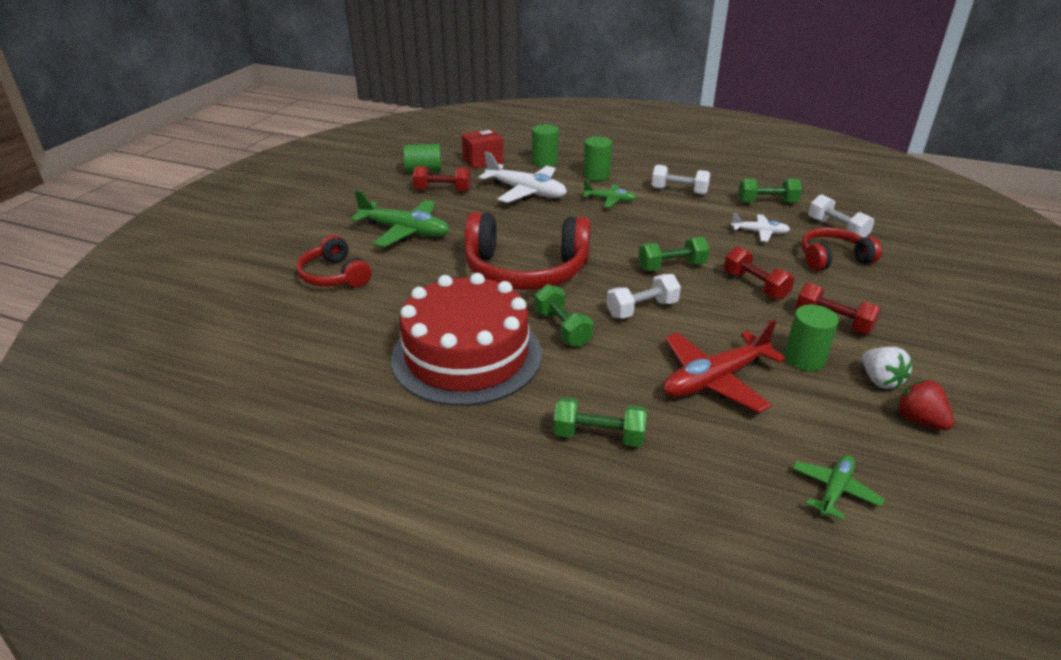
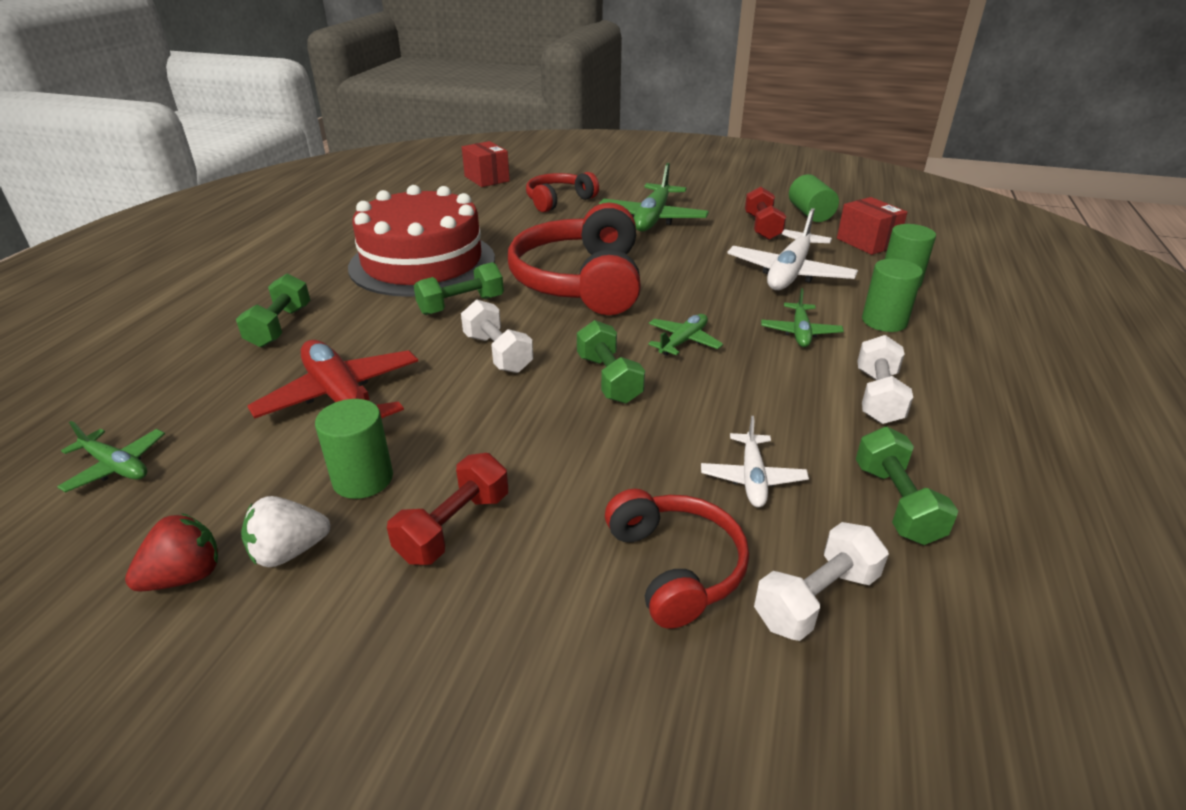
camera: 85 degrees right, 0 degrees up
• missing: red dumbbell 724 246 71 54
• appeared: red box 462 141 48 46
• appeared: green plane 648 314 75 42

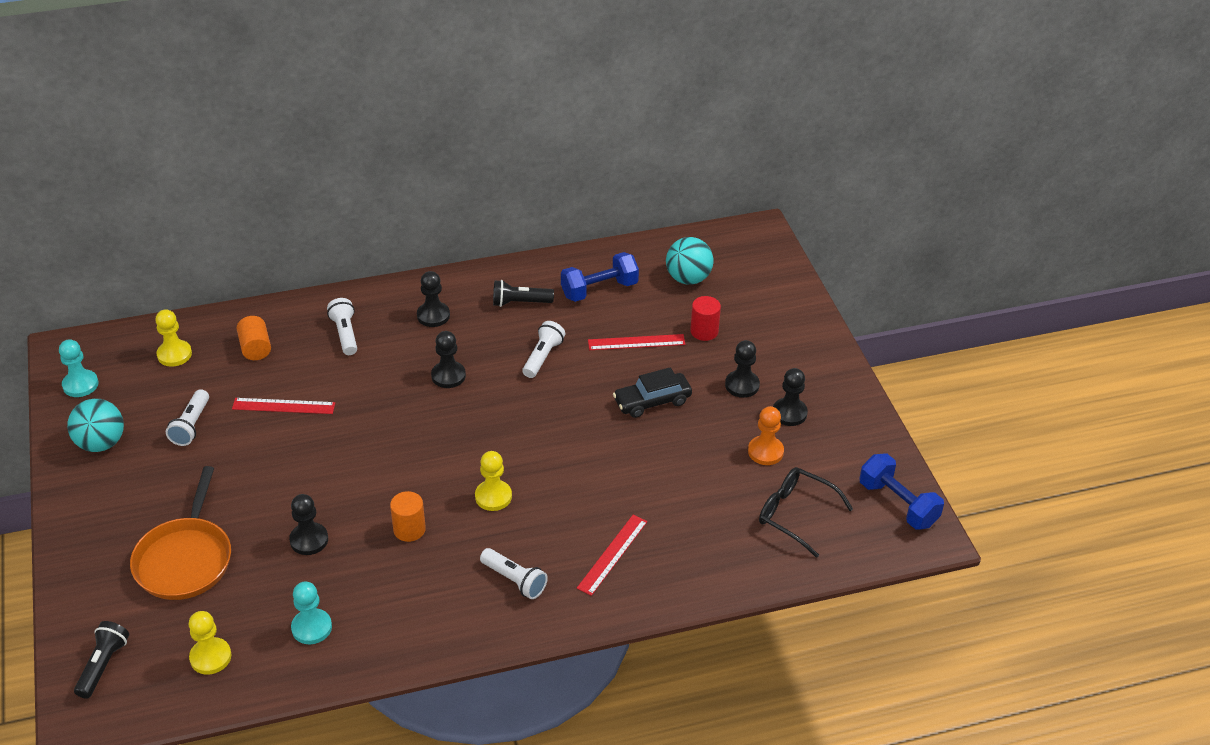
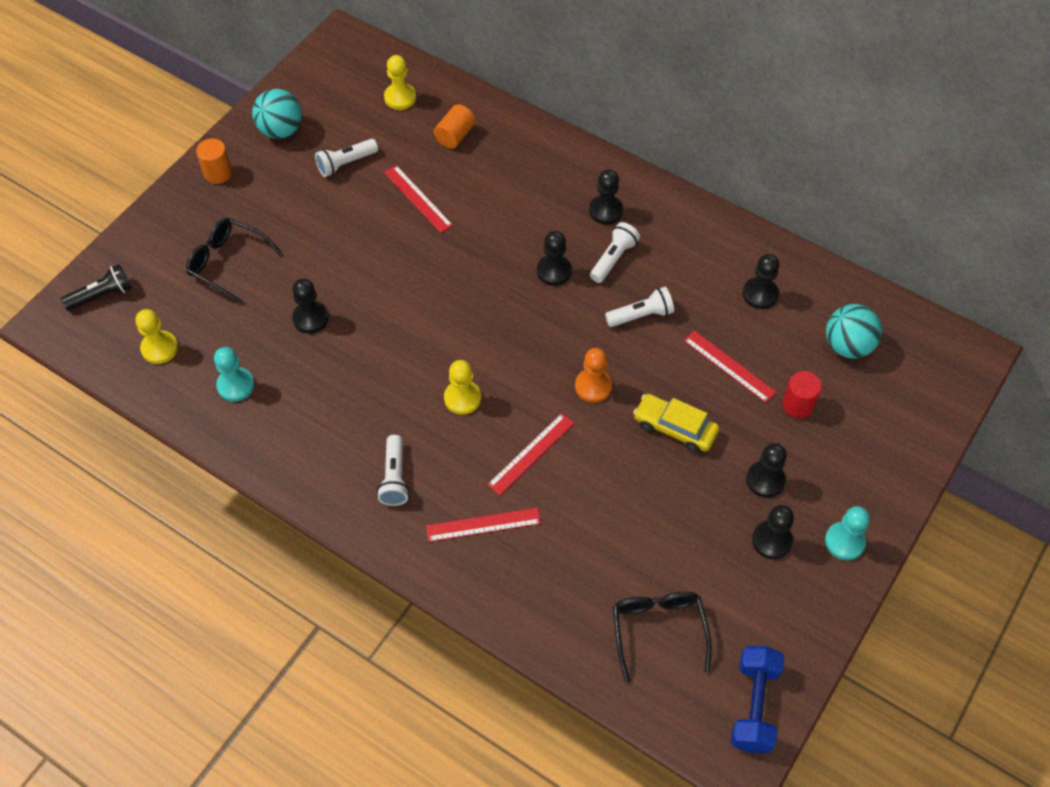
camera: 50 degrees right, 15 degrees up
• exchanged: blue dumbbell 561 252 78 50 to black pawn 743 254 36 55
• missing: black flashlight 493 280 61 27
• relocated: white flashlight 327 298 30 57 to 590 222 50 61
• relocated: turquoise pawn 59 339 39 58 to 825 506 45 54
• colour: black car 613 367 79 51 to yellow car 633 394 86 59
• relocated: orange pawn 748 406 36 59 to 575 348 37 55
• exchanged: orange pan 130 466 101 134 to black glasses 186 218 95 86
• relocated: orange cylinder 390 491 36 51 to 196 138 36 46
• appeared: red ruler 487 413 87 82

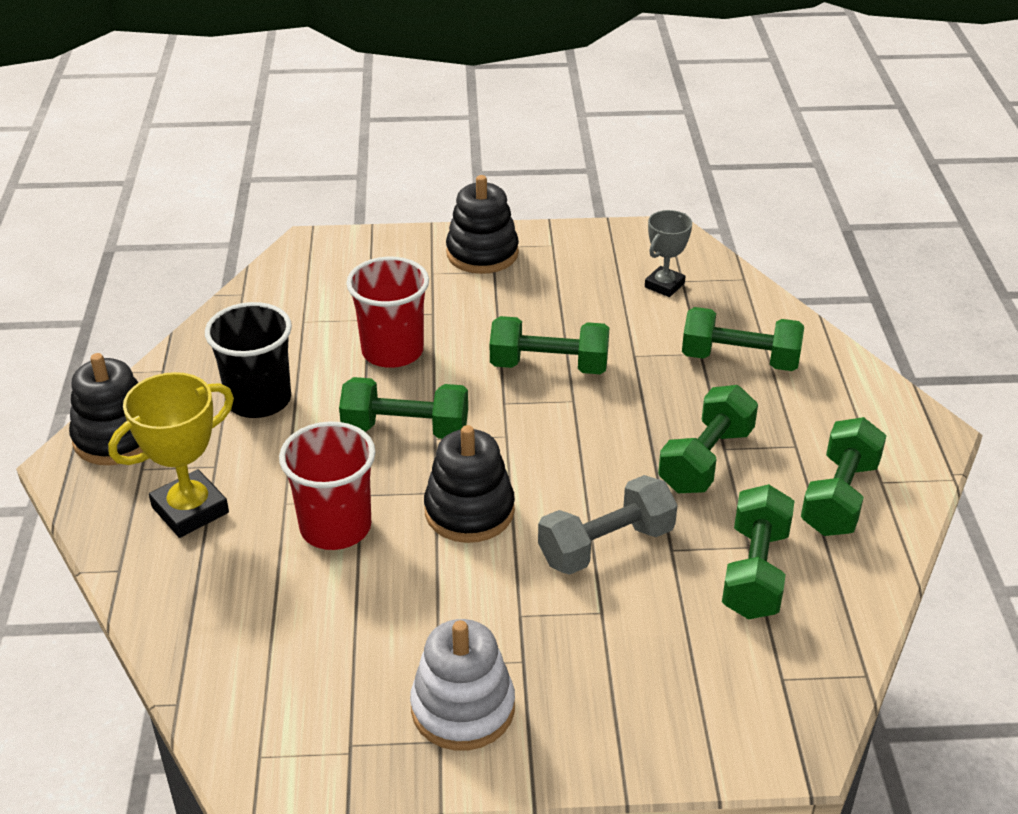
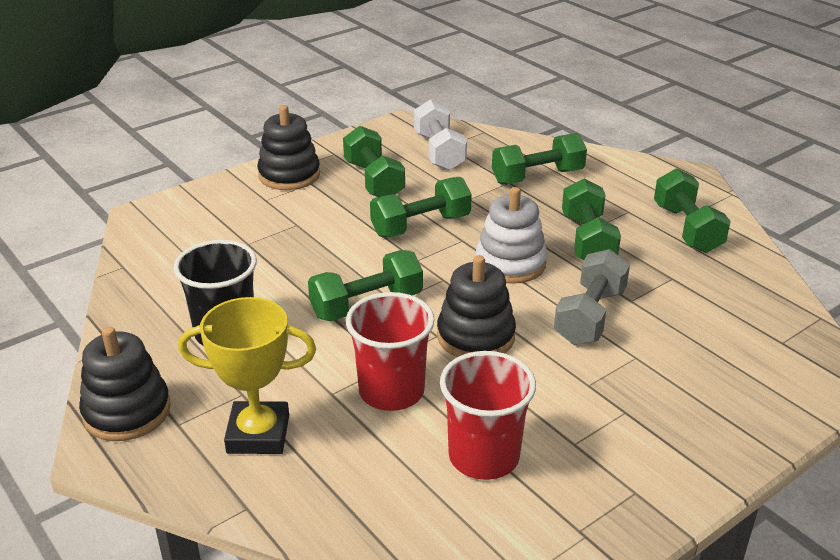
camera: 35 degrees left, 5 degrees down
• exchanged: grey trophy 645 210 47 87 to white dumbbell 414 99 53 71
• relocated: red cup 346 257 83 111 to 440 351 96 129
• spun: yellow trophy 108 372 126 166 = 178 297 138 157 75 degrees clockwise
• relocated: green dumbbell 722 484 72 136 to 343 126 62 71
• relocated: white stacking toy 410 619 105 132 to 476 187 71 97

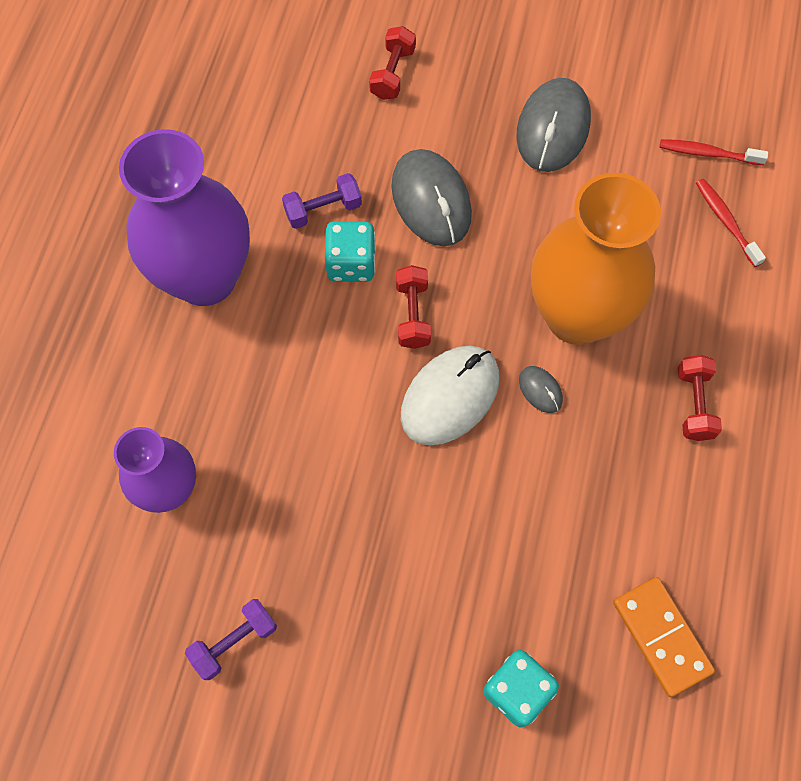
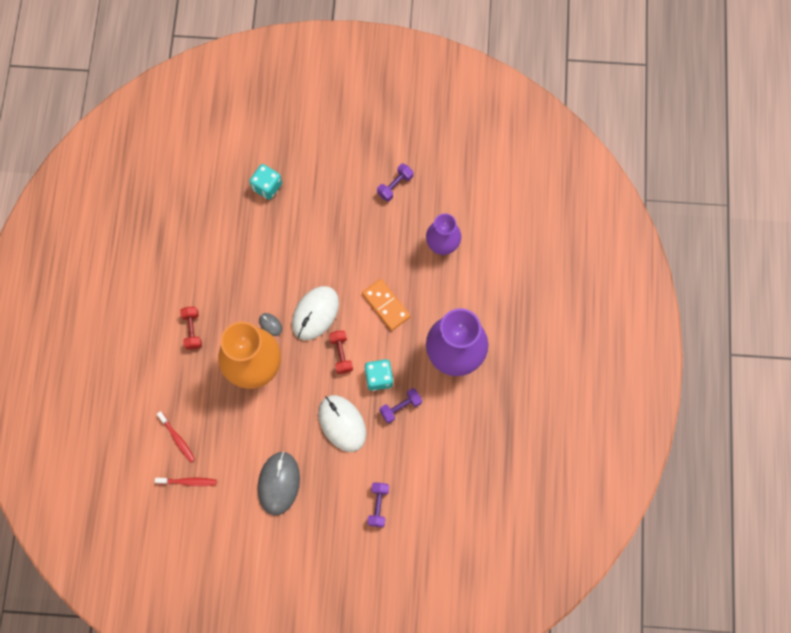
camera: 170 degrees right, 5 degrees up
• colour: red dumbbell 369 26 47 74 to purple dumbbell 367 482 22 45
• colour: grey mouse 391 149 81 97 to white mouse 318 395 48 57
• relocated: orange domino 613 577 102 120 to 362 279 48 52

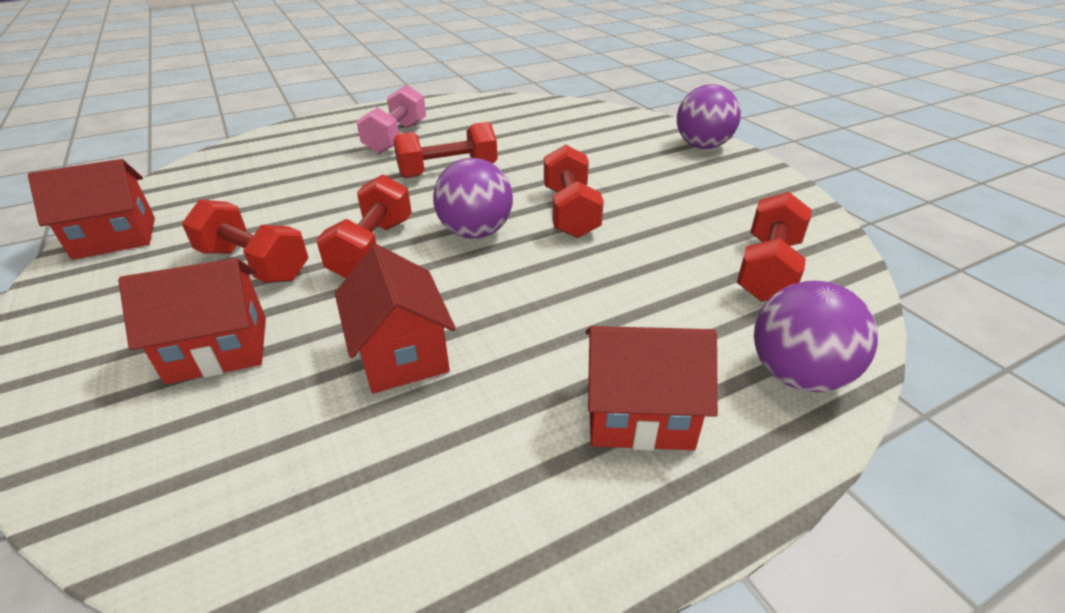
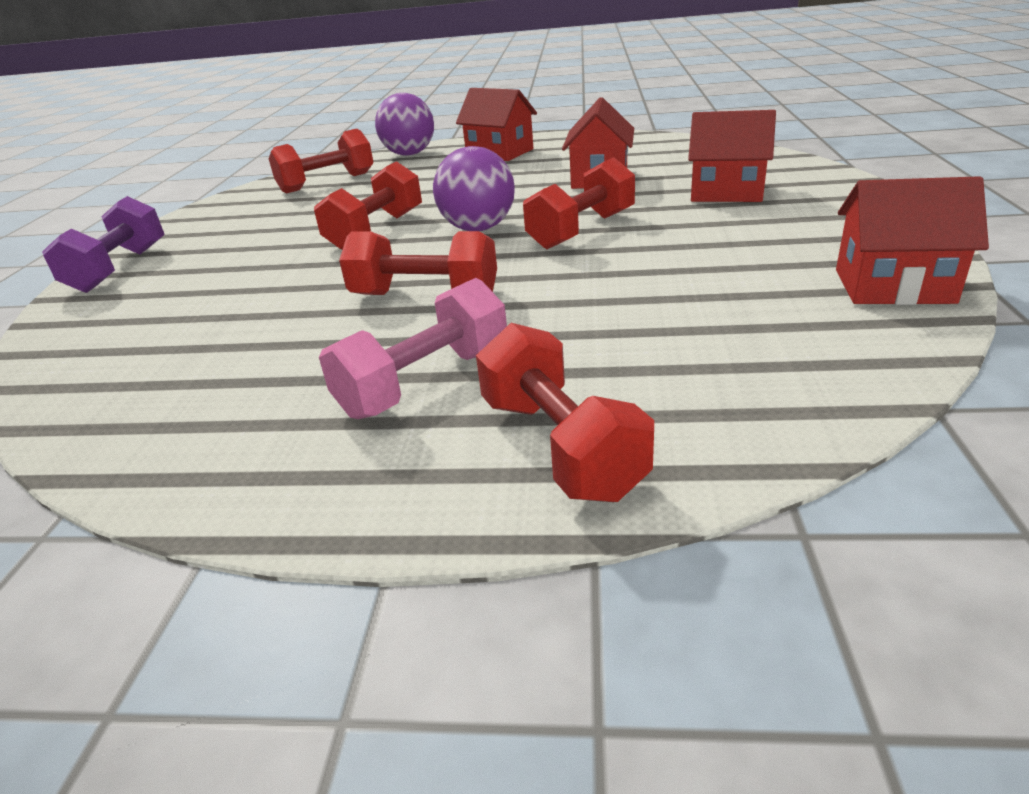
camera: 145 degrees left, 5 degrees down
• exchanged: purple ball 677 84 64 65 to purple dumbbell 42 196 123 97
• relocated: red dumbbell 182 199 126 84 to 476 323 178 179

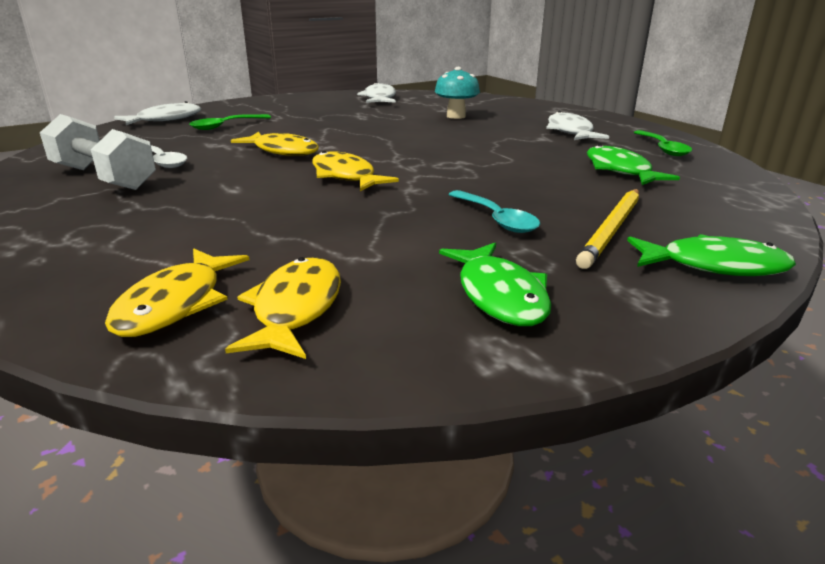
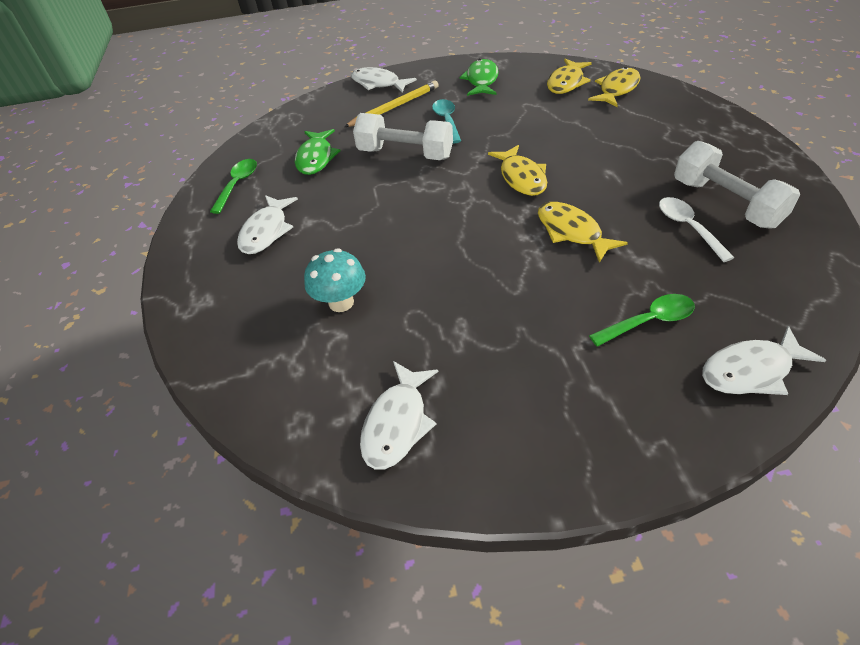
camera: 155 degrees left, 20 degrees up
• colour: green fish 627 234 169 42 to white fish 351 67 66 26
• appeared: white dumbbell 353 113 100 47

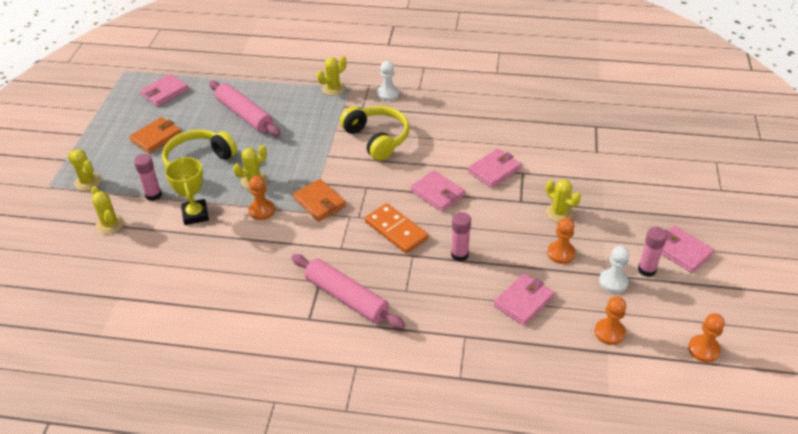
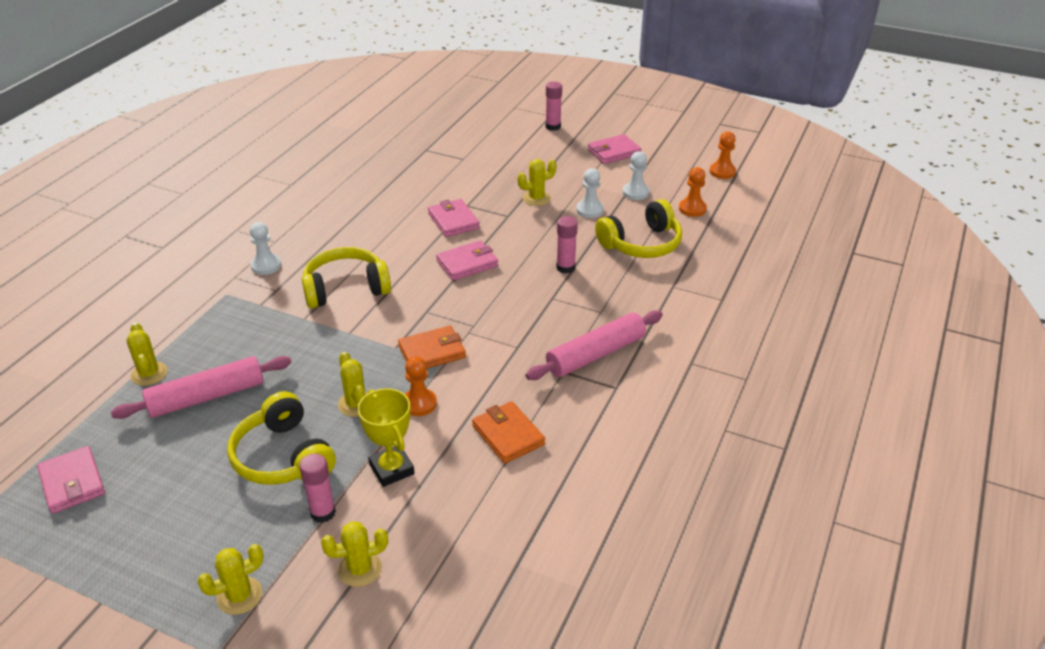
camera: 75 degrees left, 5 degrees down
• relocated: yellow cactus 317 56 29 40 to 126 322 41 64
• relocated: orange wallet 129 117 52 37 to 472 401 73 63
• spun: yellow trophy 165 157 44 68 = 357 388 58 99 60 degrees clockwise
• missing: orange domino 365 203 63 51
• colour: orange pawn 547 218 29 46 to white pawn 576 168 28 50
• relocated: pink glue stick 638 227 29 50 to 545 82 17 49
• exchanged: pink wallet 494 273 61 53 to yellow headphones 595 199 87 59

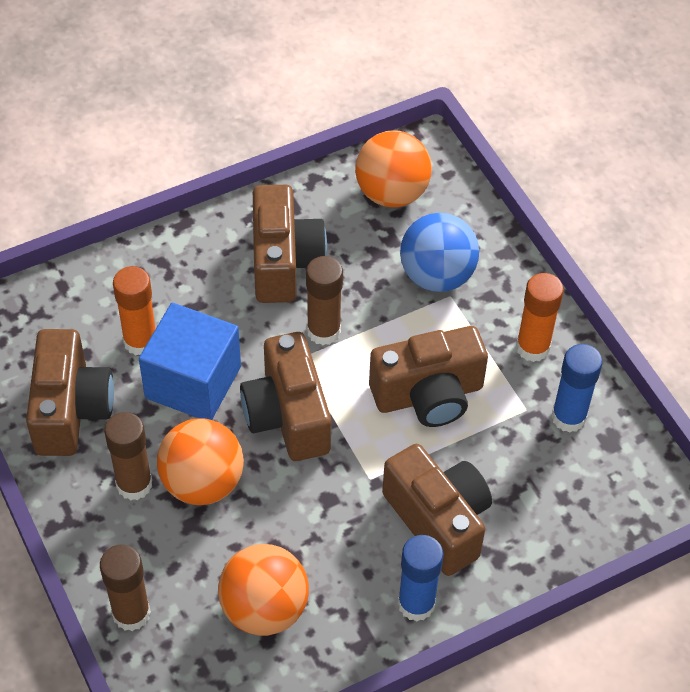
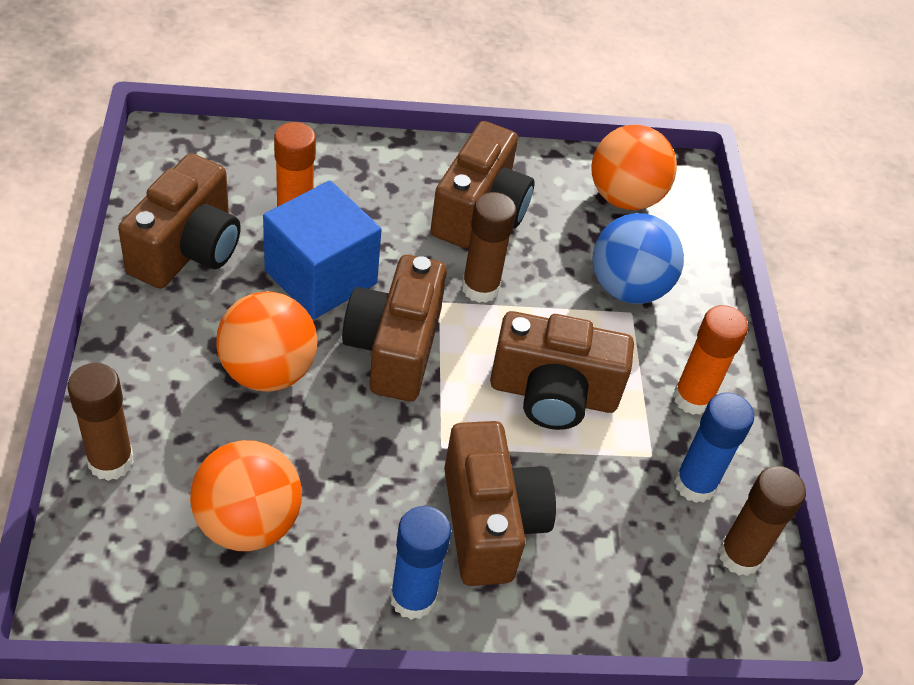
camera: 20 degrees right, 5 degrees down
• relocated: brown glue stick 104 412 48 88 to 718 466 88 110

